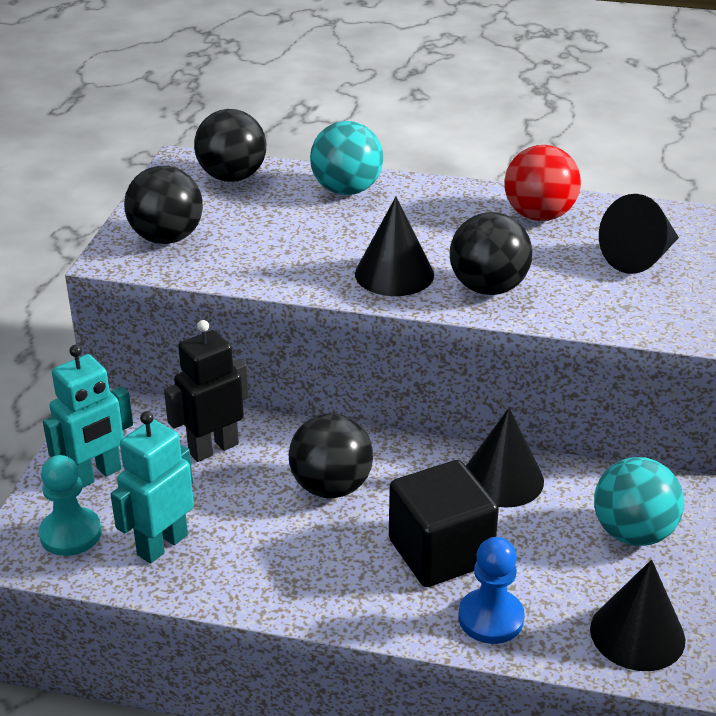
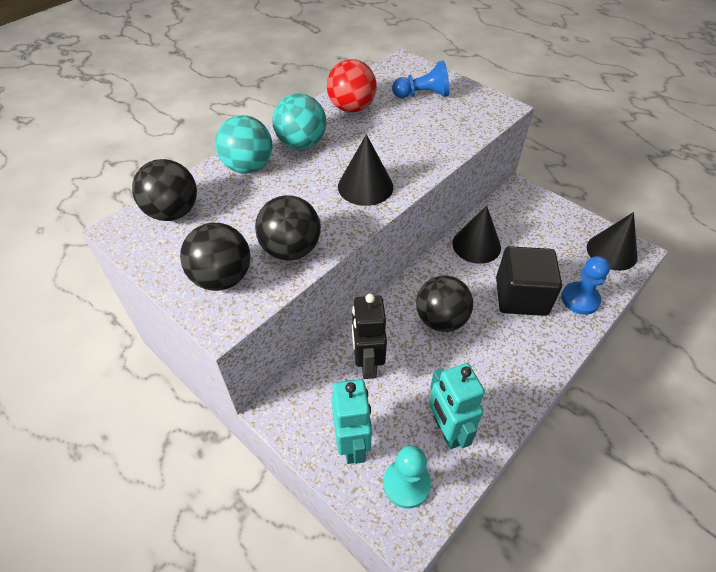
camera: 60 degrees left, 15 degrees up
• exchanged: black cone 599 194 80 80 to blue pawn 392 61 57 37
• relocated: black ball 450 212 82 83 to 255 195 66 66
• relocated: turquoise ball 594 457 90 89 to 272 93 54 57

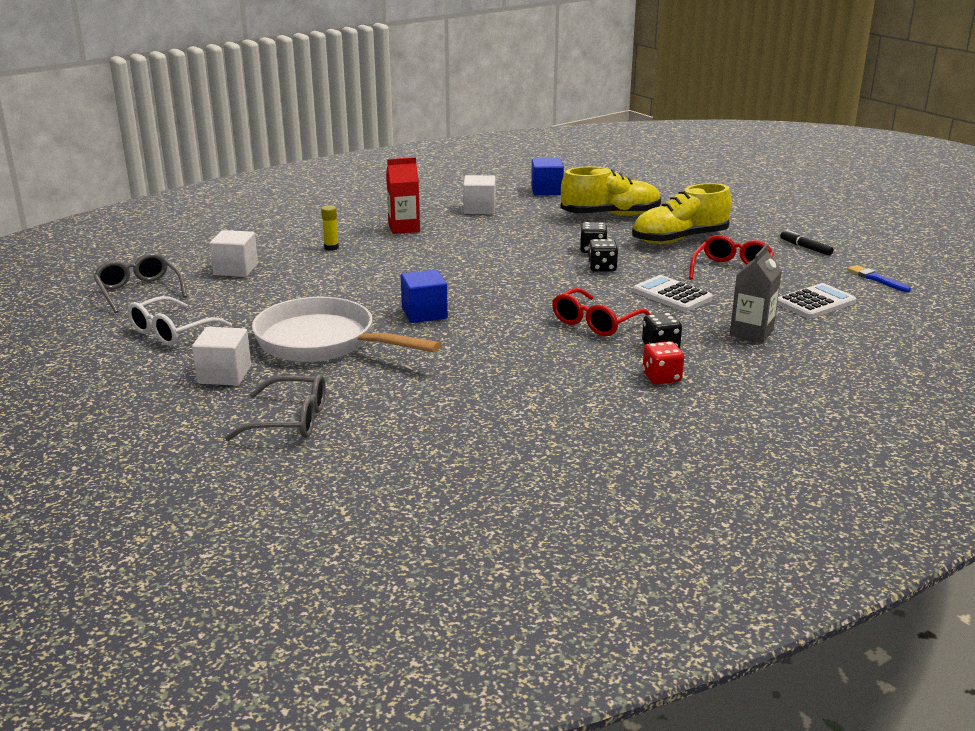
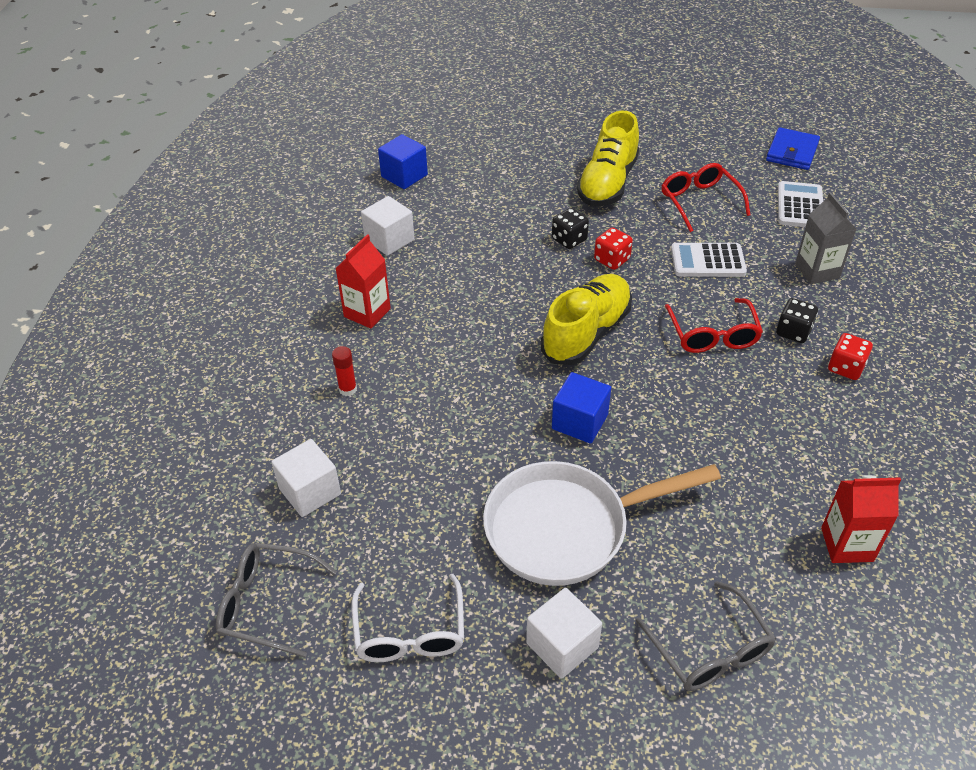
camera: 45 degrees left, 20 degrees up
• relocated: yellow shoe 561 166 100 50 to 541 274 91 91
• colour: yellow glue stick 321 205 18 46 to red glue stick 332 346 25 50
• missing: black marker 780 230 54 26
• colour: black dice 588 239 30 33 to red dice 594 227 39 43
• exchanged: blue brush 847 265 64 27 to blue wallet 766 127 54 43
• spun: grey glasses 225 374 101 67 = 636 581 140 110 105 degrees clockwise
• appeared: red carton 821 475 80 88

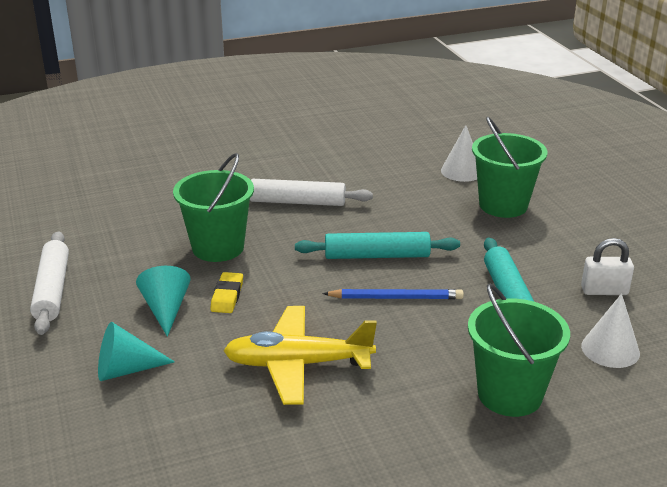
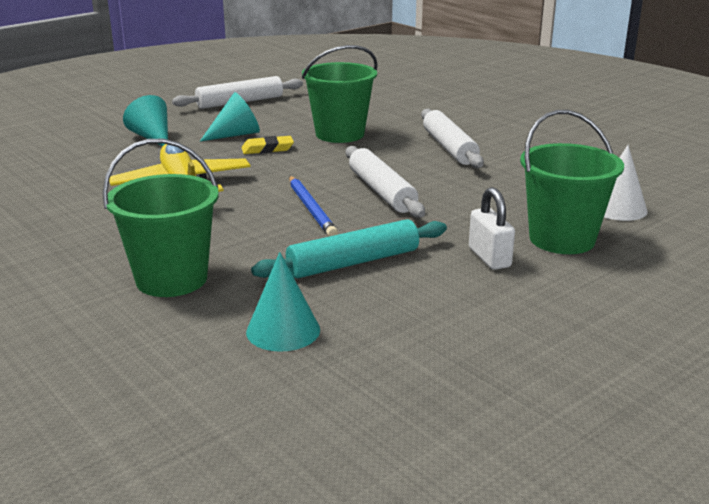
camera: 70 degrees right, 5 degrees down
• colour: turquoise rolling pin 295 232 165 27 to white rolling pin 346 146 79 72
• relocated: white padlock 581 238 53 57 to 469 187 46 83
• colour: white cone 581 294 59 74 to turquoise cone 246 252 74 100

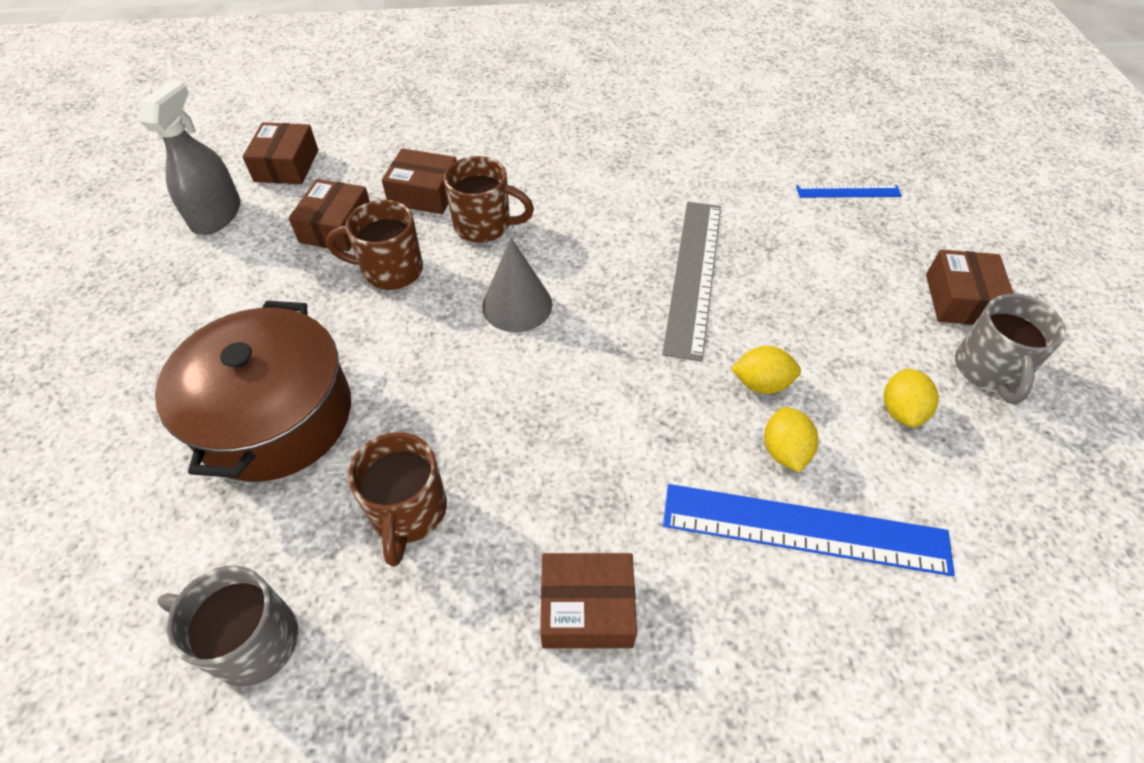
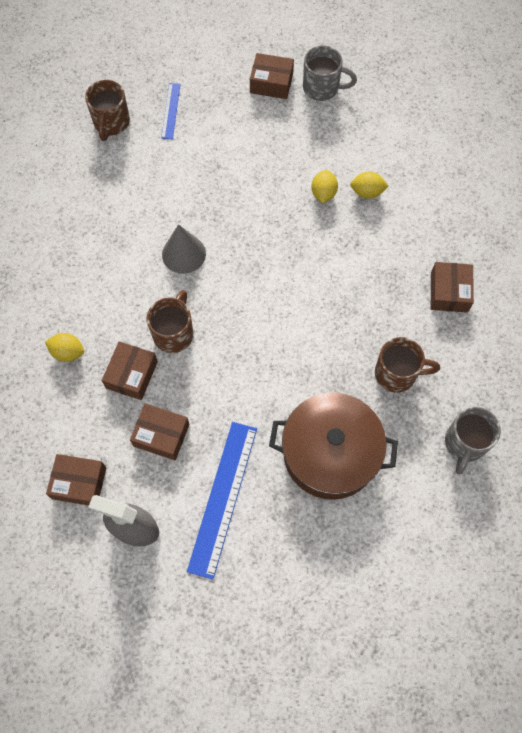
camera: 85 degrees left, 15 degrees up
• relocated: brown mug 326 200 97 90 to 85 80 45 61
• missing: grey ruler 662 202 59 160
• relocated: grey cone 482 238 70 94 to 162 224 44 50
• relocated: yellow lemon 884 368 55 59 to 45 333 39 29
• relocated: blue ruler 663 484 292 92 to 187 422 70 158

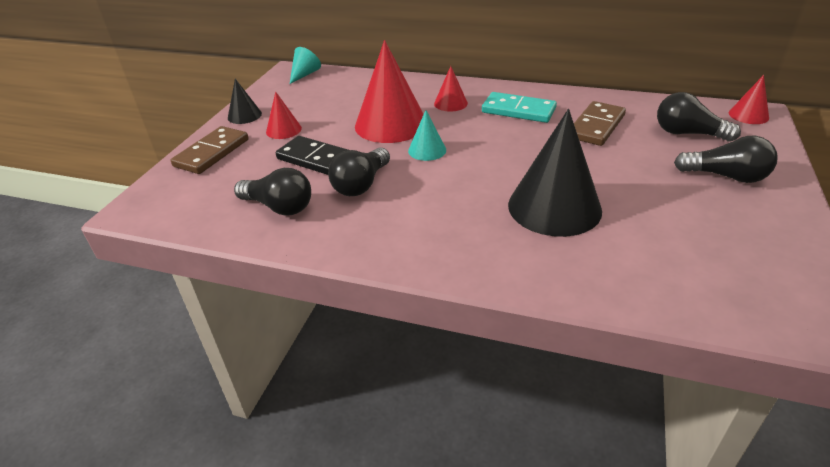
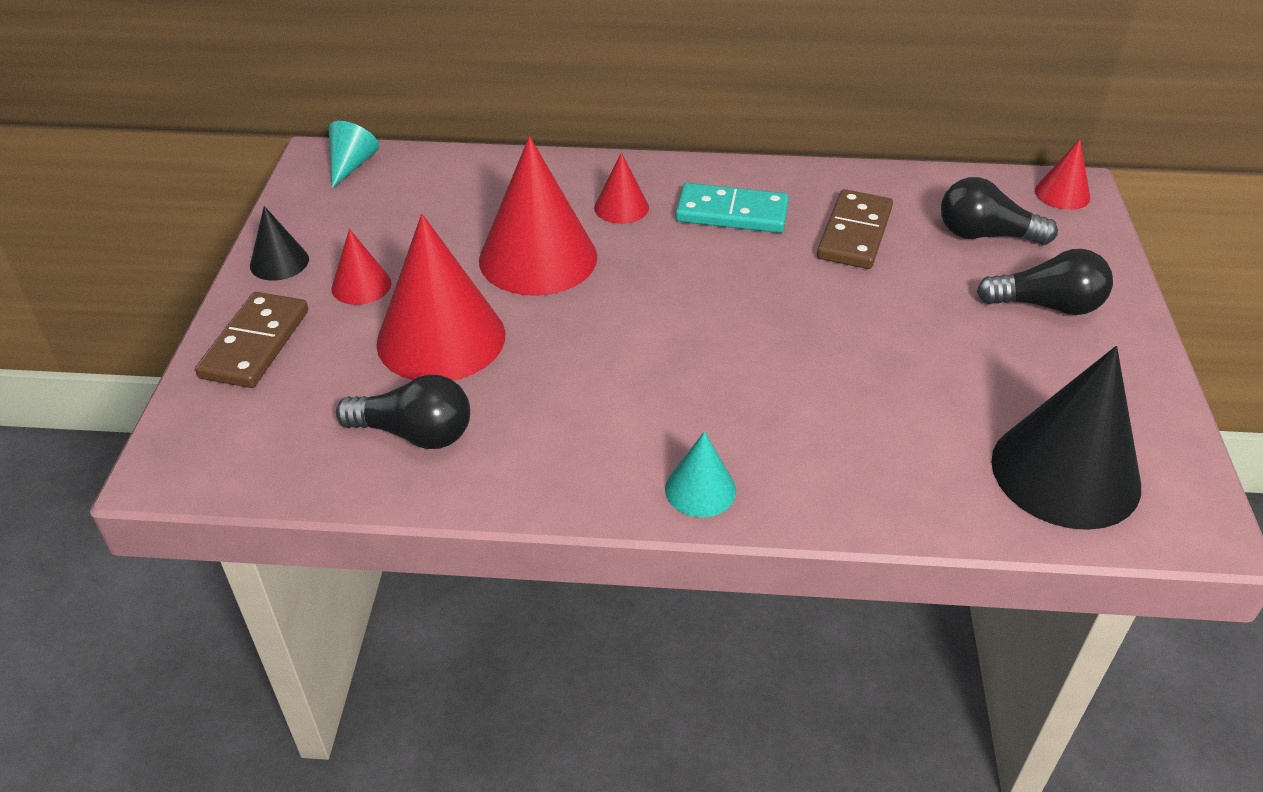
camera: 15 degrees left, 5 degrees up
• relocated: black cone 508 109 94 128 to 991 346 150 184
• relocated: turquoise cone 408 110 38 51 to 665 431 71 86
• exchanged: black domino 276 136 72 39 to red cone 376 214 129 167
• missing: black light bulb 328 148 62 48

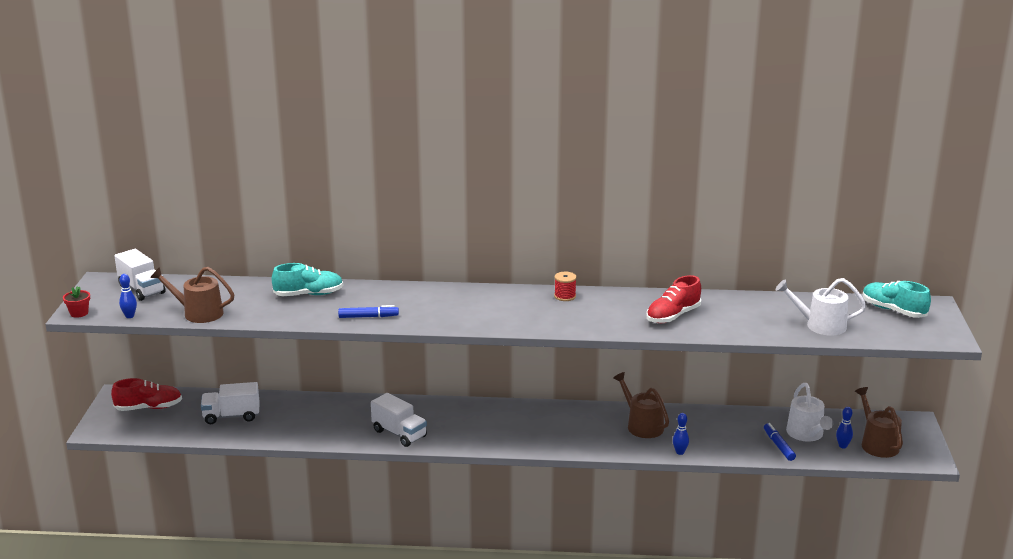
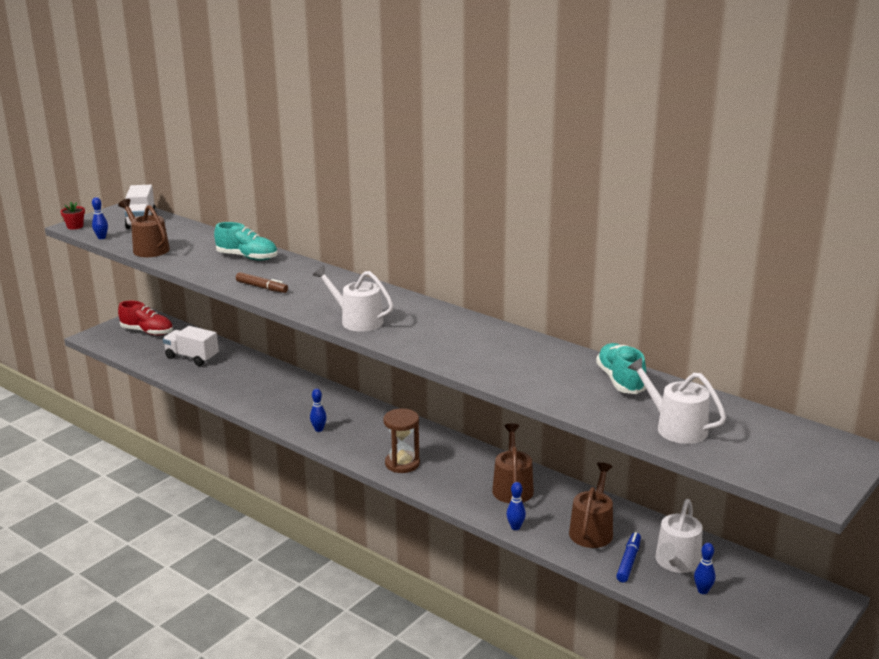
camera: 35 degrees right, 0 degrees up
• missing: red spool 554 272 23 29
• missing: red shoe 647 275 54 48
• relocated: turquoise shoe 862 281 69 37 to 596 343 50 51
• colour: blue marker 338 305 61 13 to brown marker 236 272 52 21
• relocated: brown watering can 855 387 48 71 to 569 462 44 86
• missing: white truck 371 393 56 54
• appeared: white watering can 313 266 81 66
• appeared: blue bowling pin 310 389 17 43
• appeared: brown hourglass 383 409 37 64

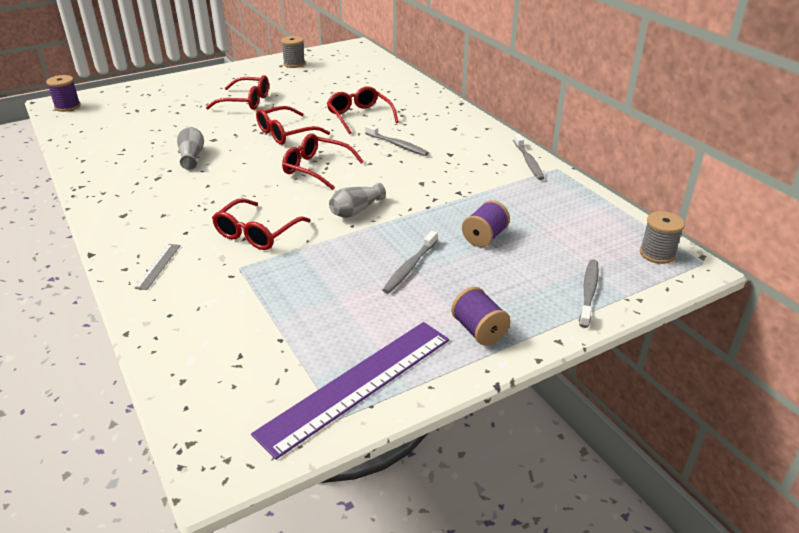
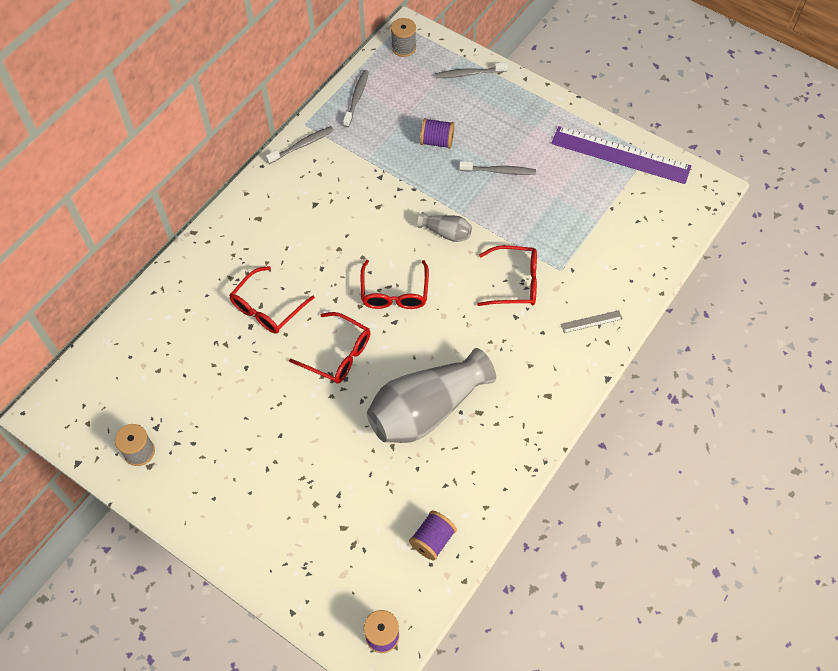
camera: 115 degrees left, 25 degrees up
• missing: red glasses 206 75 63 35
• relocated: grey toothbrush 365 125 64 31 to 343 70 26 57
• size: grey vase 177 127 27 43 = 367 348 129 95 x2.24
• relocated: purple spool 451 287 59 58 to 409 510 48 50

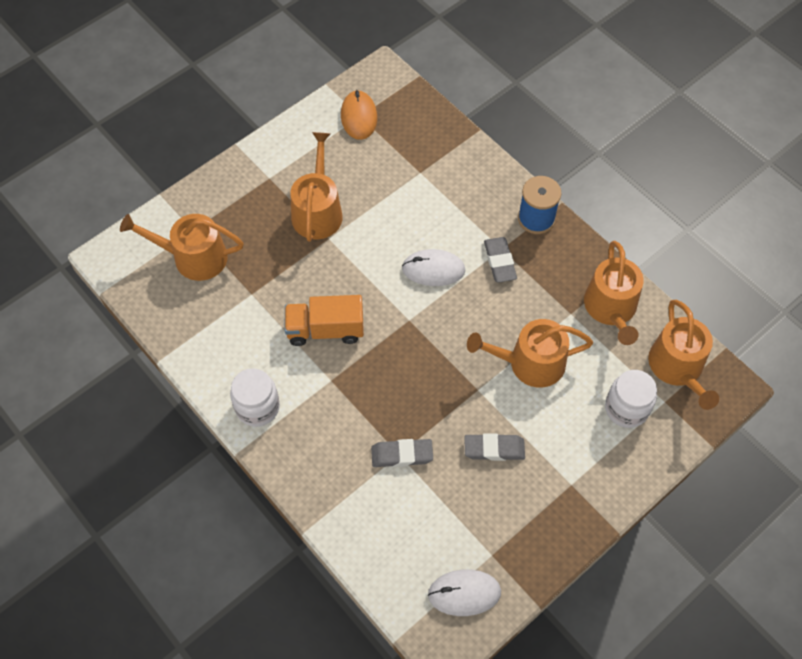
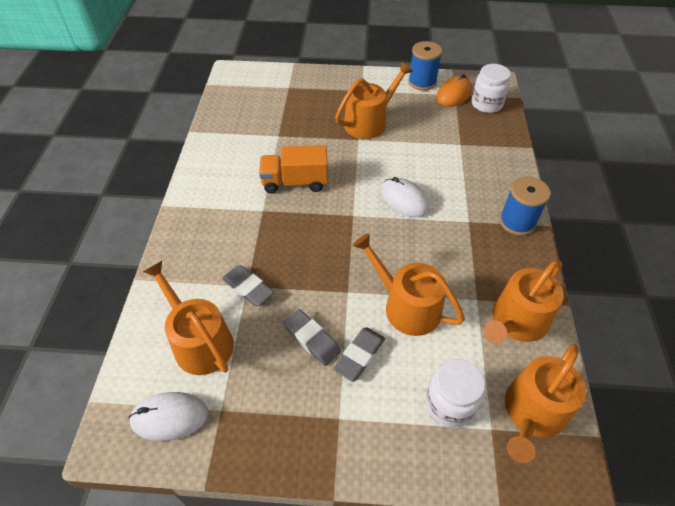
camera: 45 degrees right, 10 degrees down
• relocated: orange watering can 120 214 124 67 to 143 261 91 114
• relocated: grey eraser 484 237 33 46 to 333 327 52 55
• spun: orange truck 285 295 79 51 = 259 145 69 48 45 degrees counterclockwise
• relocated: white jar 230 368 50 59 to 471 64 40 49
• spun: white mouse 428 569 73 47 = 129 392 79 49 45 degrees counterclockwise
• appeared: blue spool 408 41 34 50

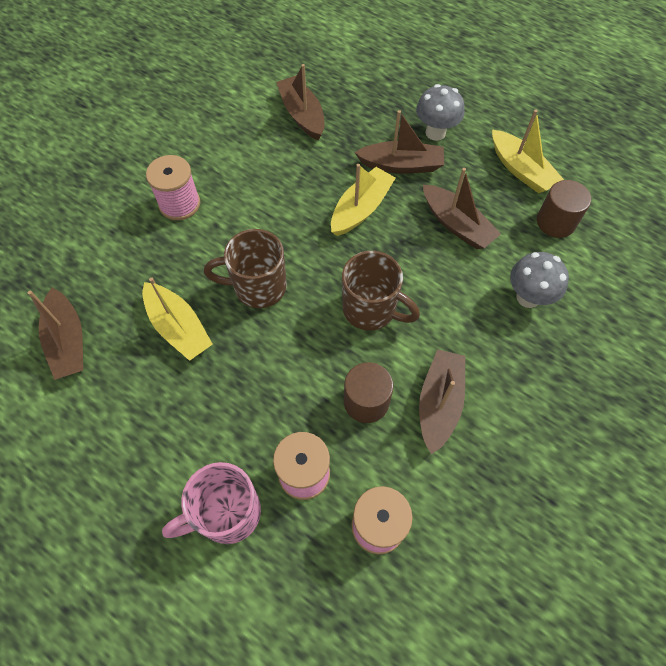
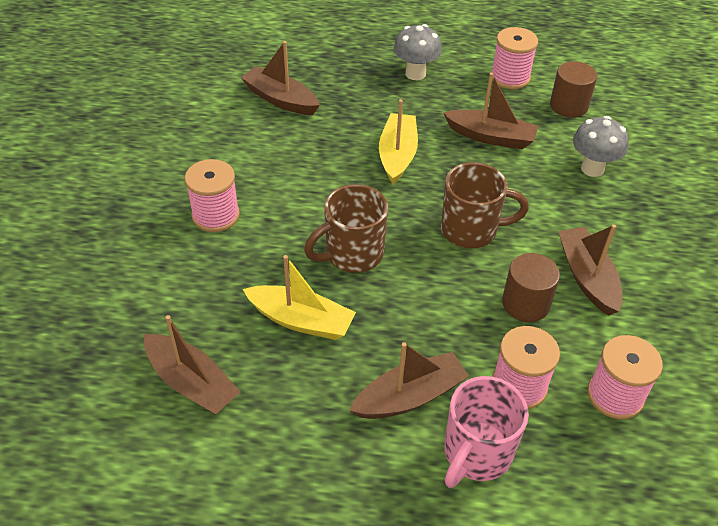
camera: 30 degrees left, 15 degrees down
• relocated: brown boat 354 110 90 63 to 349 342 120 77
• exchanged: yellow boat 492 110 72 83 to pink spool 491 27 47 62

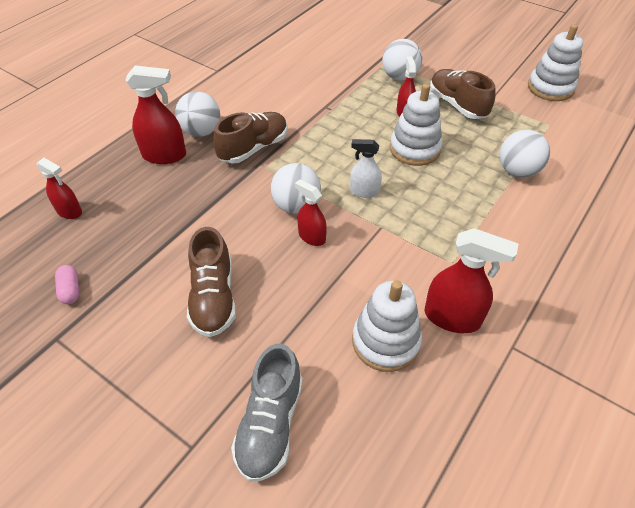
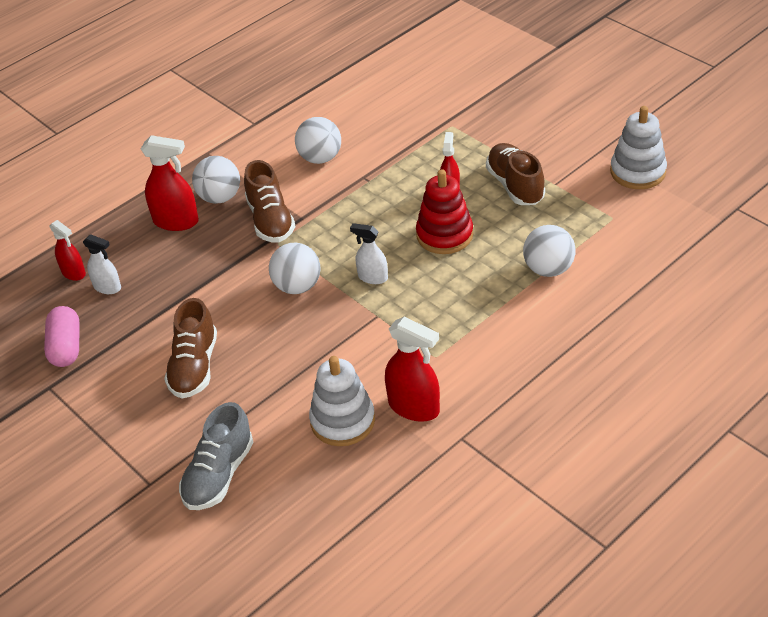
camera: 15 degrees right, 5 degrees down
• relocated: white ball 382 39 40 42 to 295 117 46 47
• colour: white stacking toy 390 83 52 83 to red stacking toy 416 169 57 85
• spun: brown shoe 213 112 74 51 = 244 160 52 83 105 degrees clockwise
• missing: red spray bottle 295 179 32 67
• size: pink capsule 55 265 25 39 = 44 306 36 61 x1.69
• appeared: white spray bottle 83 234 38 60

